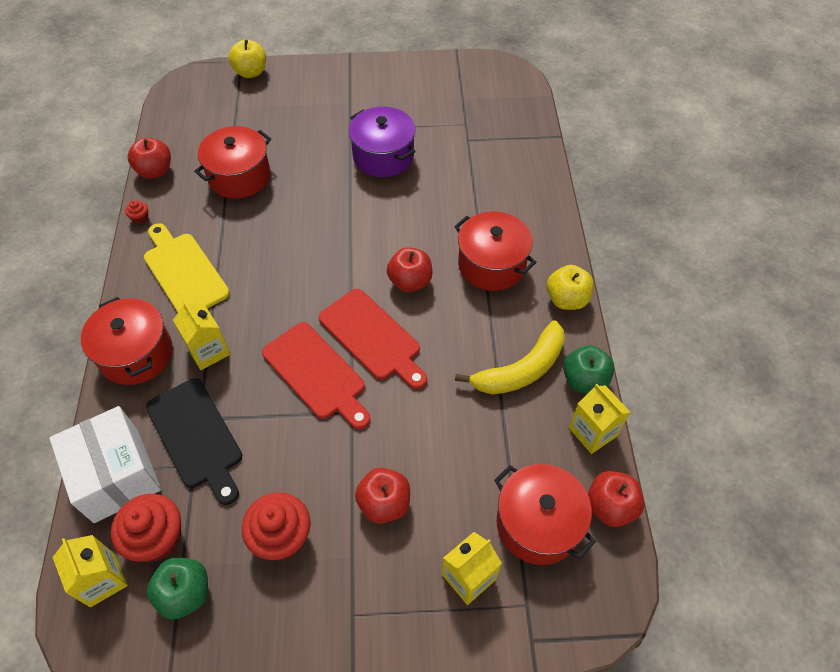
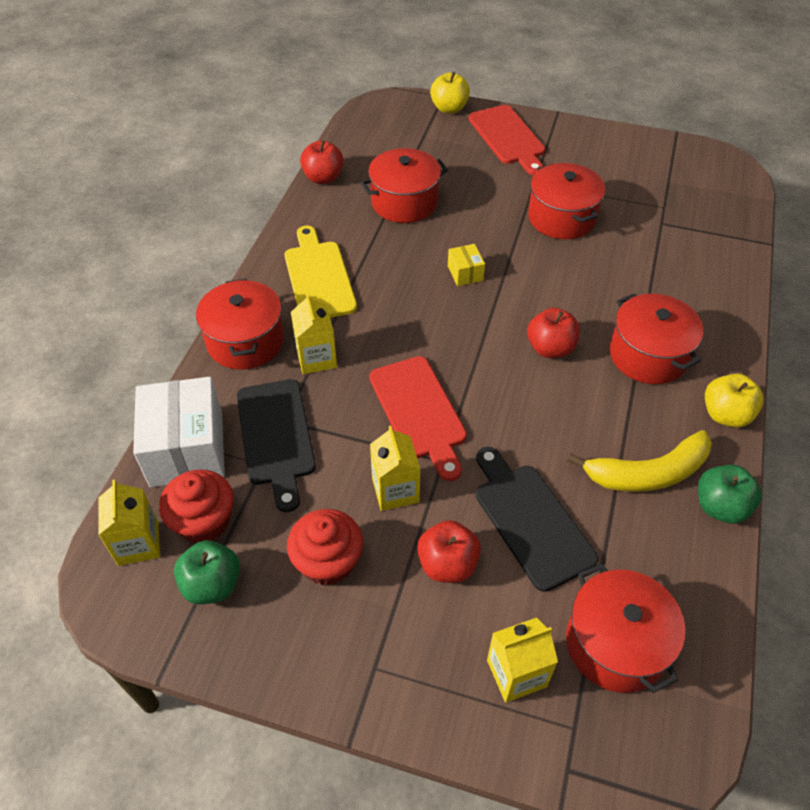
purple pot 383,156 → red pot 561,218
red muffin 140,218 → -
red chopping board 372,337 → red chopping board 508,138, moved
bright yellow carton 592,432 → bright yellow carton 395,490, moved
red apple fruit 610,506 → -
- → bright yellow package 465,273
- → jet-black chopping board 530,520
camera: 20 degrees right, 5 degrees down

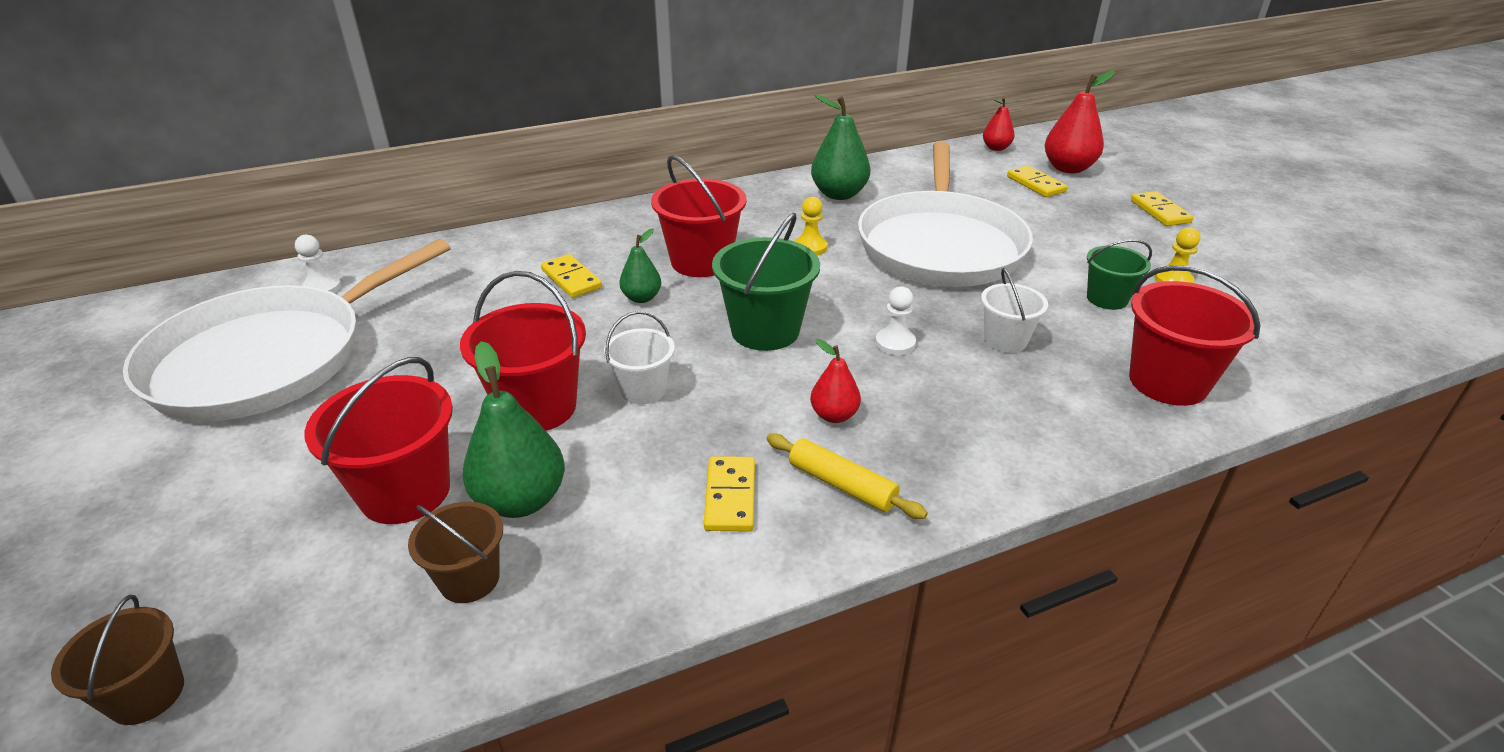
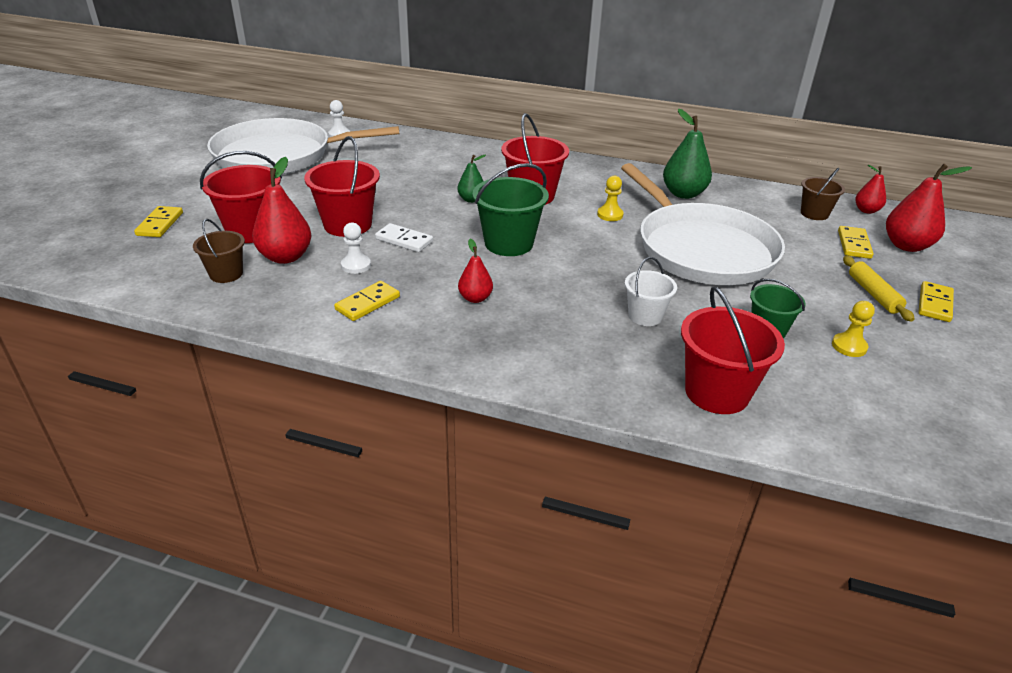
white pan 940,245 → white pan 701,249, 75 degrees counterclockwise
bright yellow domino tile 571,279 → bright yellow domino tile 160,224, moved
white chess pawn 895,343 → white chess pawn 356,265, moved
white pail 643,390 → white domino tile 404,240
emerald pear 521,500 → red pear 285,257
bright yellow dough roller 842,485 → bright yellow dough roller 873,294, moved
dark brown pail 147,694 → dark brown pail 814,213, moved
camera: 40 degrees right, 0 degrees up

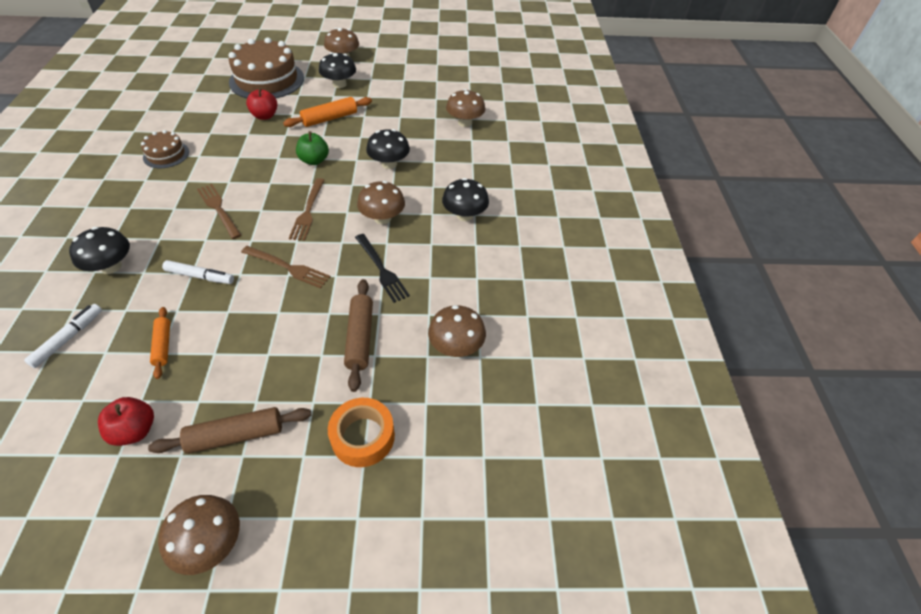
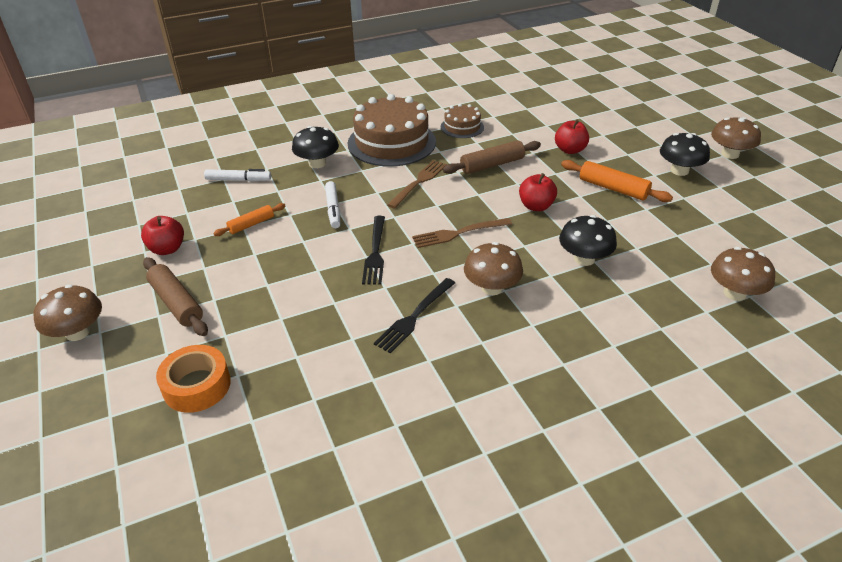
dark brown layer cake 267,80 → dark brown layer cake 391,142, moved
emerald apple fruit 314,160 → red apple fruit 536,206
jet-black toadstool 464,215 → -
dark brown table fork 288,267 → jet-black table fork 375,253
dark brown dough roller 360,338 → dark brown dough roller 492,165, moved
dark brown toadstool 456,346 → -
camera: 70 degrees right, 10 degrees down

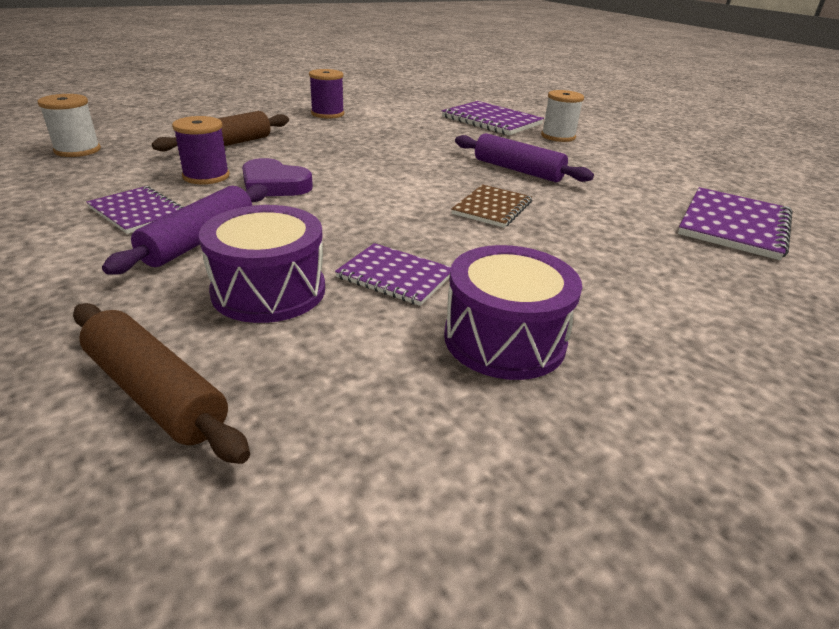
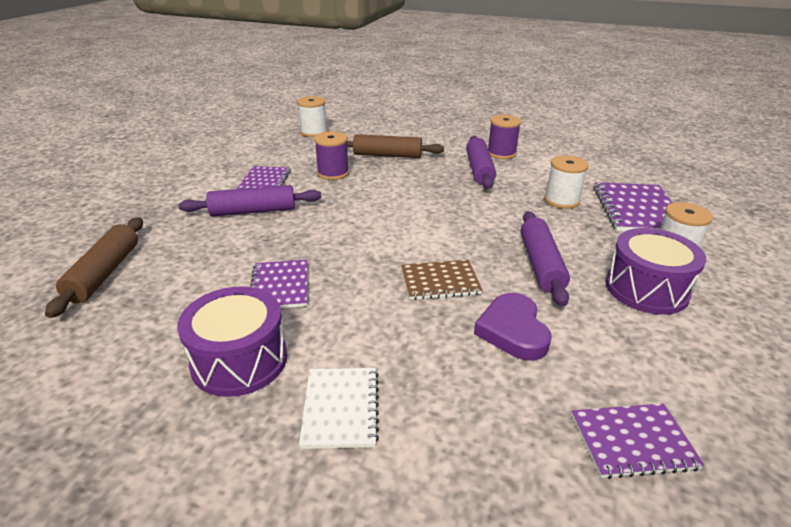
purple love heart 274,185 → purple love heart 513,331, moved
purple notepad 733,225 → purple notepad 632,441, x0.63
purple drum 269,290 → purple drum 646,289, moved
- → purple dough roller 479,170
- → white reel of thread 561,200
- → white notepad 340,408
camera: 55 degrees right, 0 degrees up

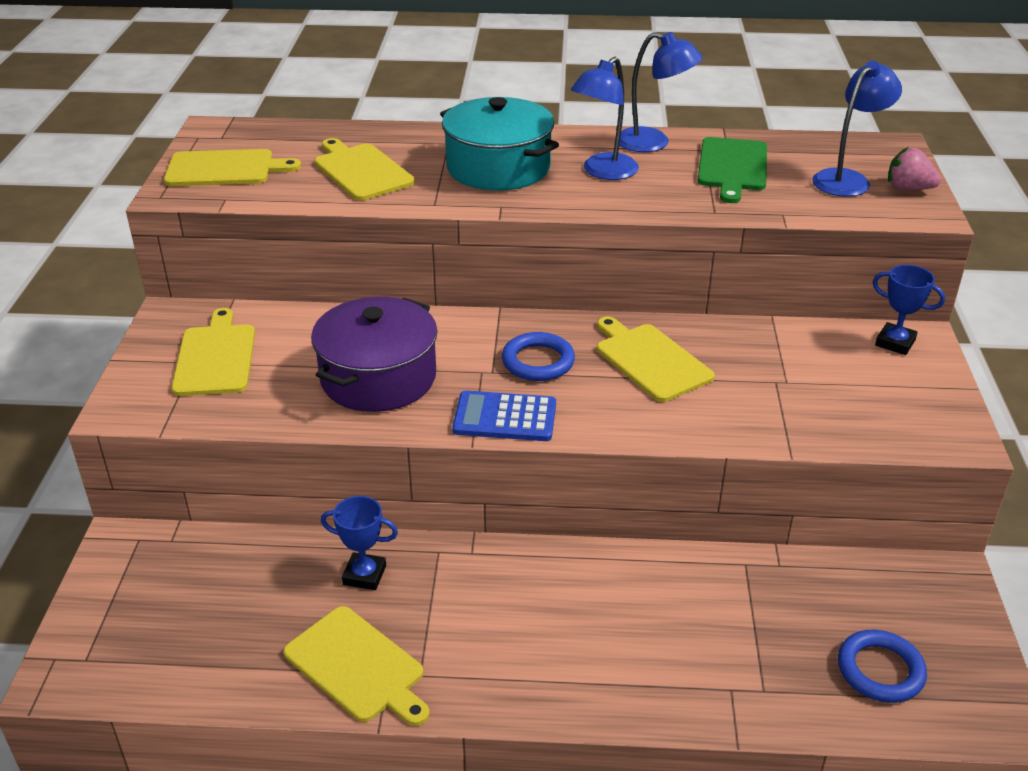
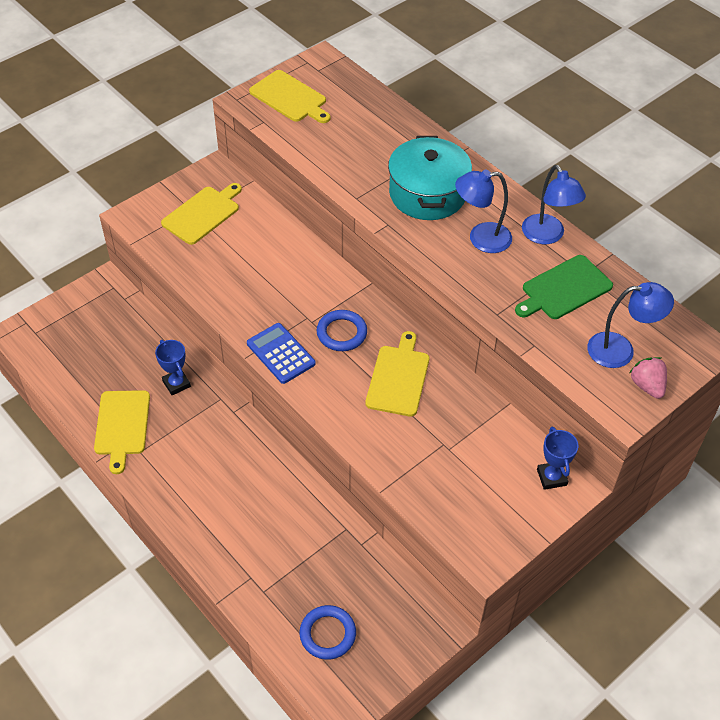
bright yellow chopping board 361,171 → -
purple pot 378,378 → -
camera: 45 degrees right, 15 degrees up

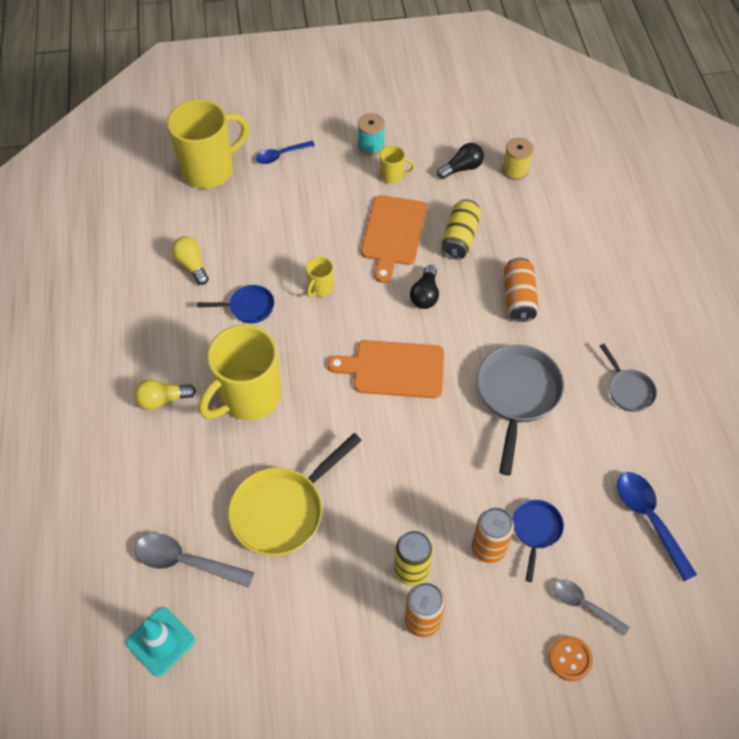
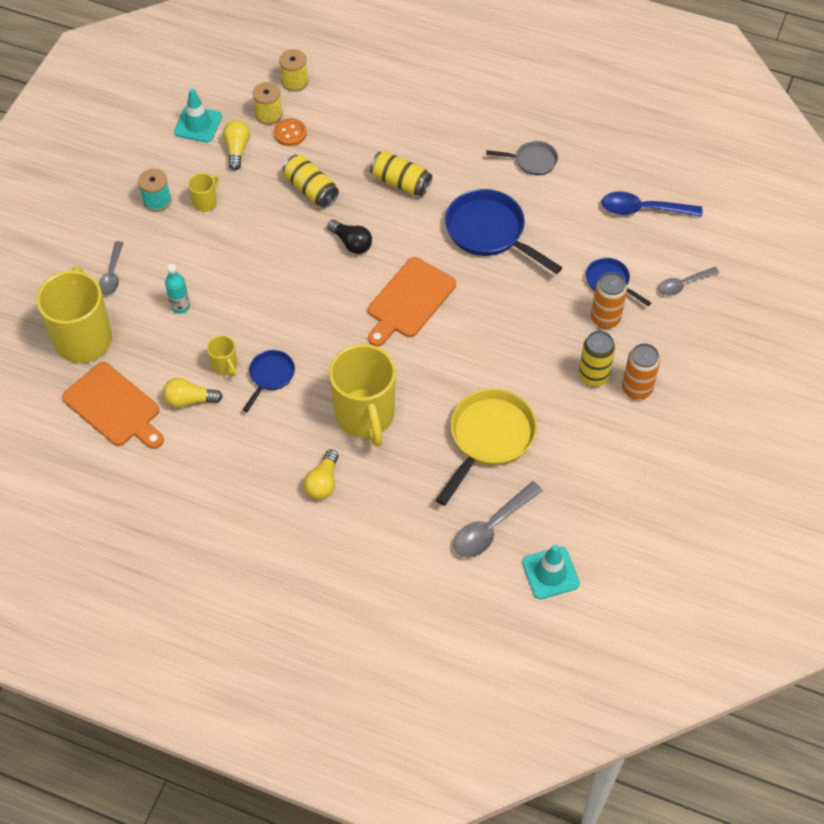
royal blue spoon 281,155 → gray spoon 112,274
jet-black lightbulb 462,168 → bright yellow lightbulb 237,149
orange-coloured chopping board 393,234 → orange-coloured chopping board 114,407, moved
bright yellow tea mug 320,288 → bright yellow tea mug 225,366, moved
orange-coloured tin 519,298 → bright yellow tin 400,182
gray pan 517,395 → royal blue pan 490,232
bright yellow pan 283,510 → bright yellow pan 488,438, 135 degrees counterclockwise
orange-coloured button 570,659 → orange-coloured button 290,133, moved
- → bright yellow reel of thread 294,82
- → aqua road cone 198,124
- → aqua flask 180,306
camera: 60 degrees left, 0 degrees up

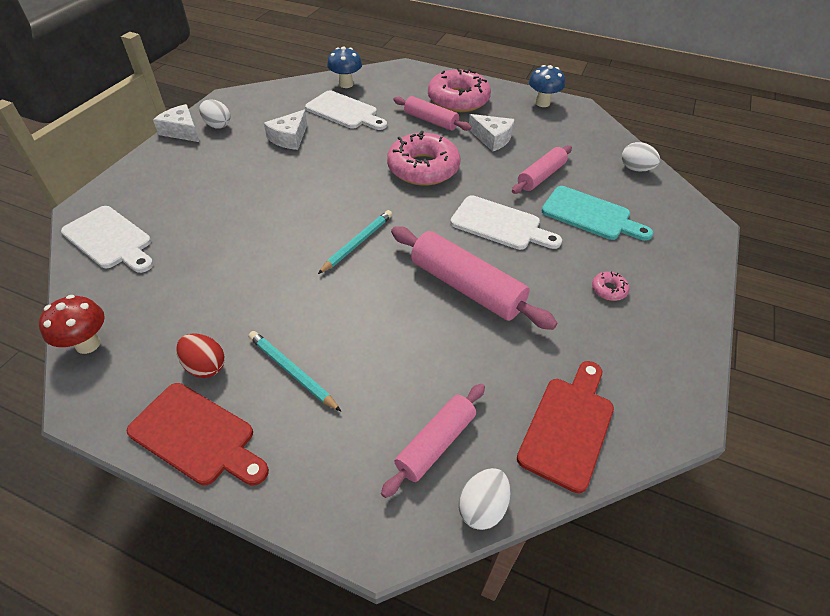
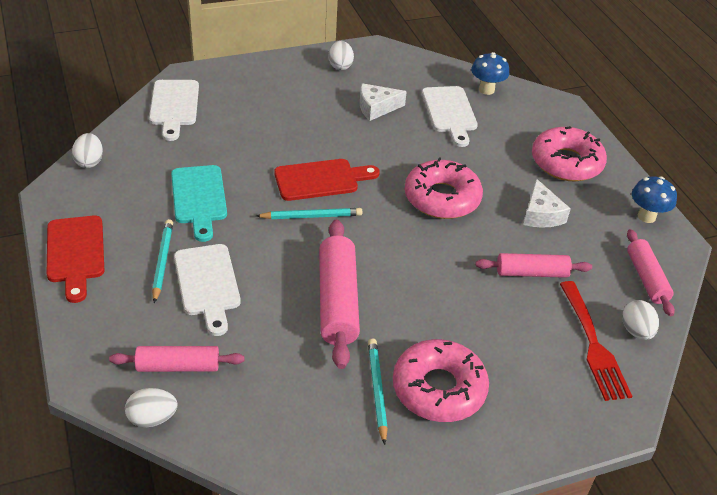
pink dough roller 431,121 → pink dough roller 646,278, moved
white cheese 182,131 → -
aqua chopping board 590,215 → aqua chopping board 199,198, moved
white chopping board 500,225 → white chopping board 207,284, moved
pink doughnut 608,289 → pink doughnut 439,389, x2.48
red toadstool 88,344 → white egg shape 89,162
red egg shape 205,366 → -
red chopping board 568,427 → red chopping board 321,180, moved
- → red table fork 593,344
- → aqua pencil 377,390
camera: 45 degrees right, 5 degrees down

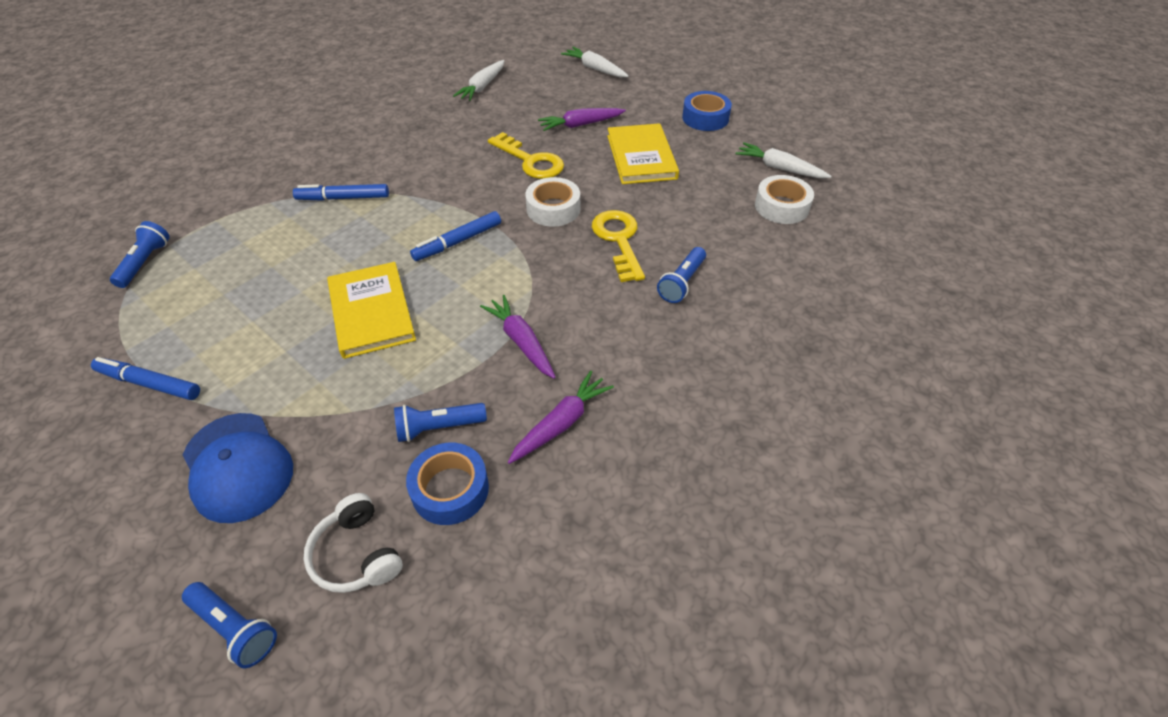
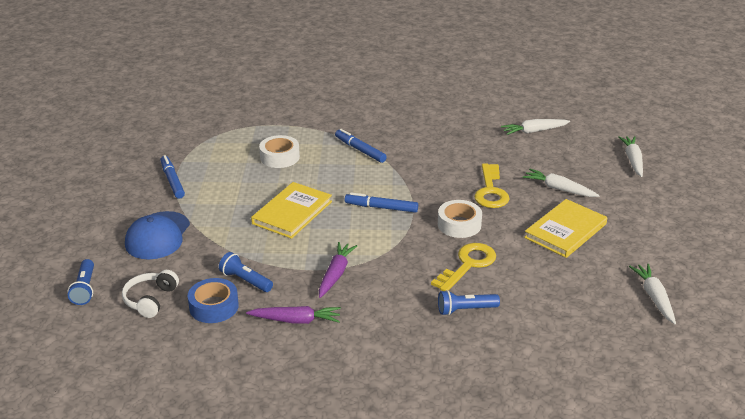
royal blue tape 705,118 → -
purple toy carrot 580,125 → white toy carrot 559,189
white tape 781,206 → white tape 279,157, moved
royal blue flashlight 145,262 → -
camera: 50 degrees right, 15 degrees down

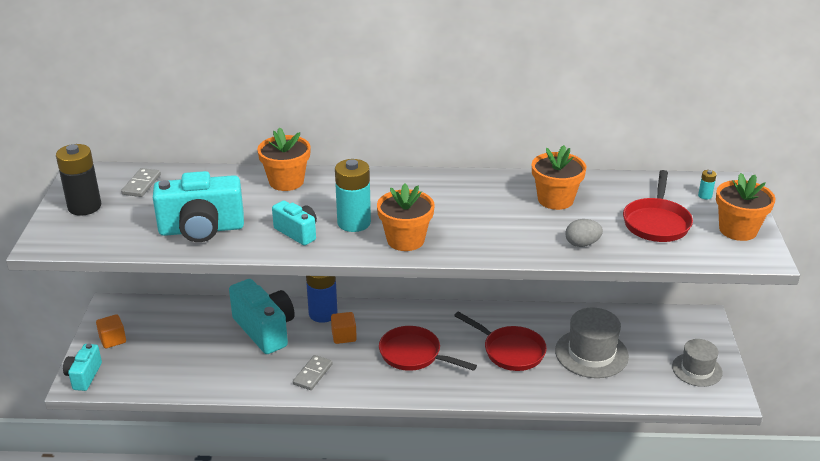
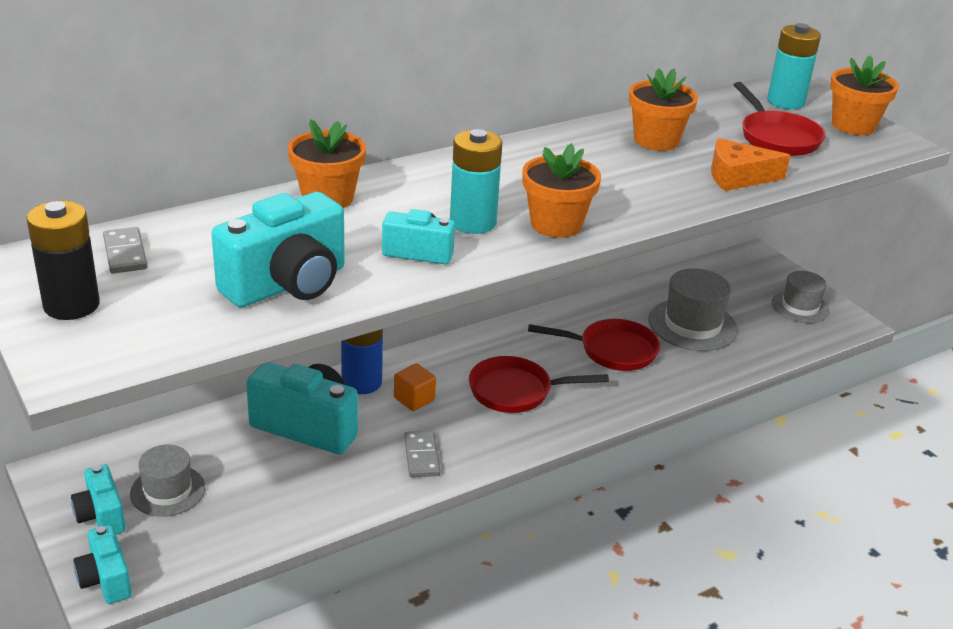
aqua AA battery 705,196 → aqua AA battery 785,102, x2.35
gray egg shape 582,244 → orange-coloured cheese 738,177
orange-coloured cube 113,340 → aqua photo camera 101,516
- → gray tall hat 168,491
camera: 35 degrees left, 0 degrees up

